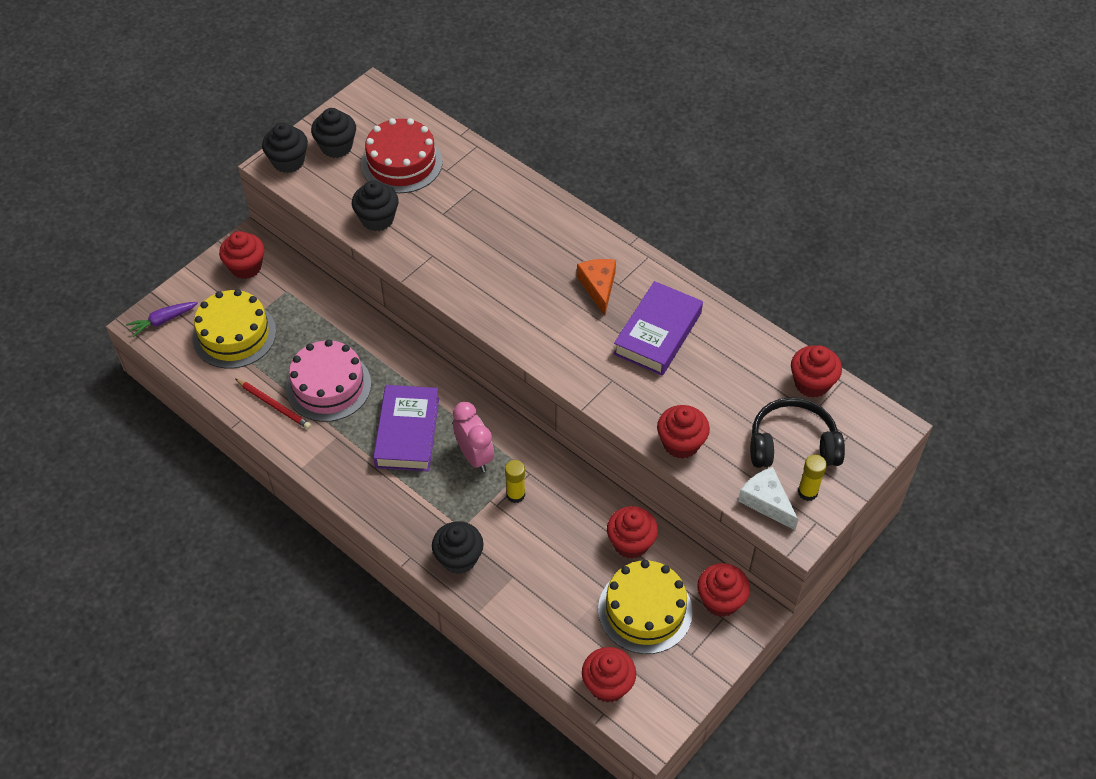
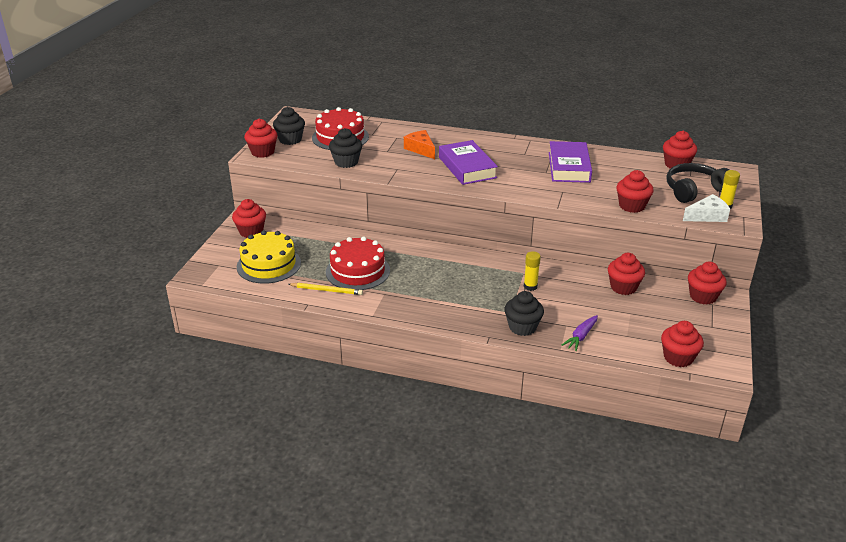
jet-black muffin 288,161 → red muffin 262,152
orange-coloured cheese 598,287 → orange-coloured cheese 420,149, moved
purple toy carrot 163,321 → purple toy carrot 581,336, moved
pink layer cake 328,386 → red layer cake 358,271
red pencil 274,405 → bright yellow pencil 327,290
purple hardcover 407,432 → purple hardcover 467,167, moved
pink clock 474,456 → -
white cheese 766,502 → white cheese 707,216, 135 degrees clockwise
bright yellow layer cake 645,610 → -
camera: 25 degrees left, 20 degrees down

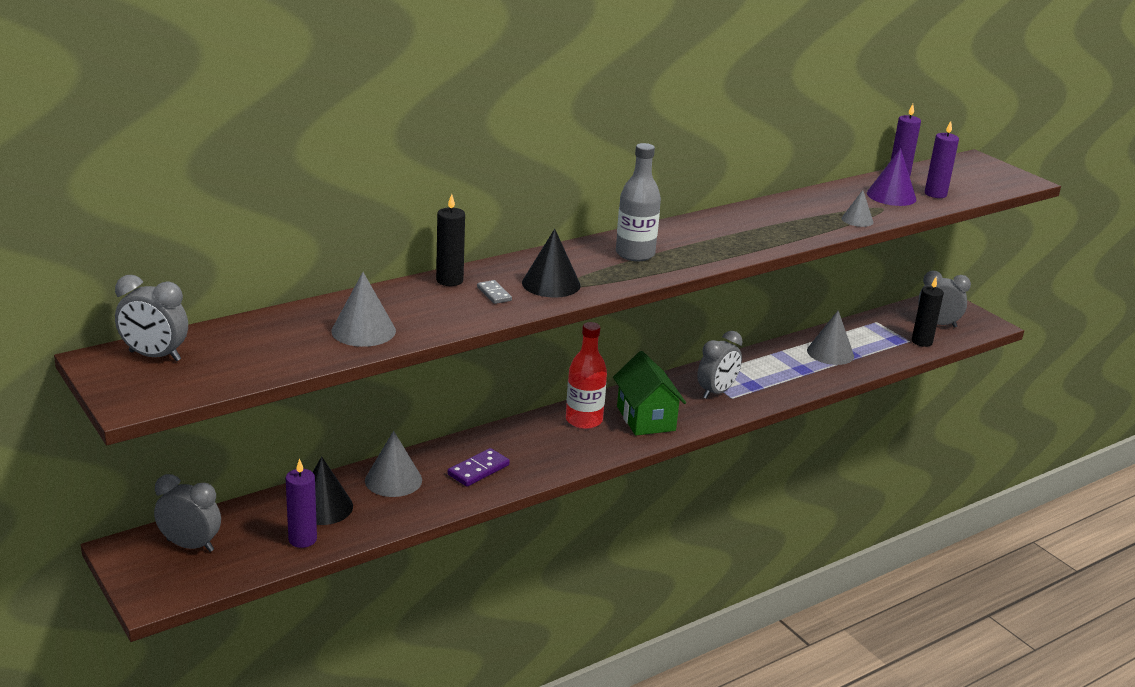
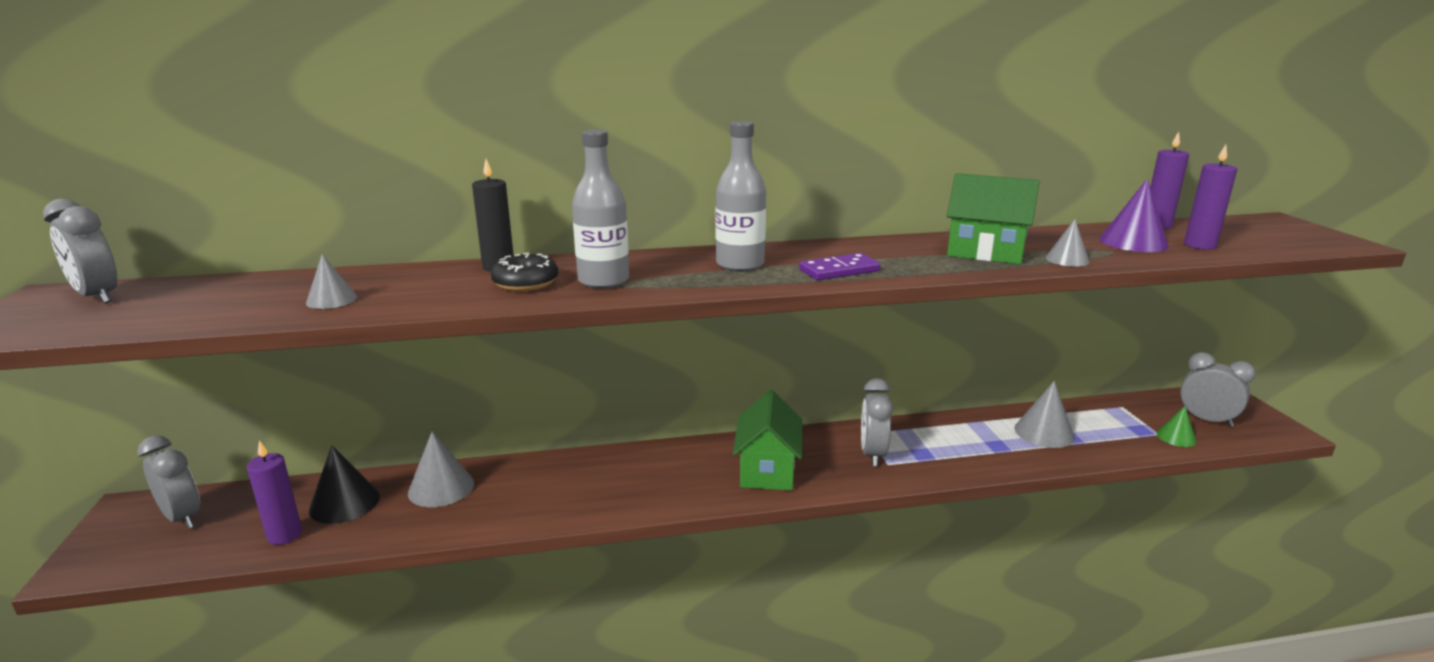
jet-black cone 551,284 → gray flask 603,281
gray cone 363,331 → gray cone 331,300, x0.62
jet-black wax candle 922,342 → emerald cone 1176,437
gray domino tile 494,294 → jet-black doughnut 525,283
red flask 584,420 → -
gray clock 716,392 → gray clock 873,454, 120 degrees clockwise
purple domino tile 478,470 → purple domino tile 839,270, moved
- → emerald cottage 985,252
camera: 25 degrees right, 5 degrees down

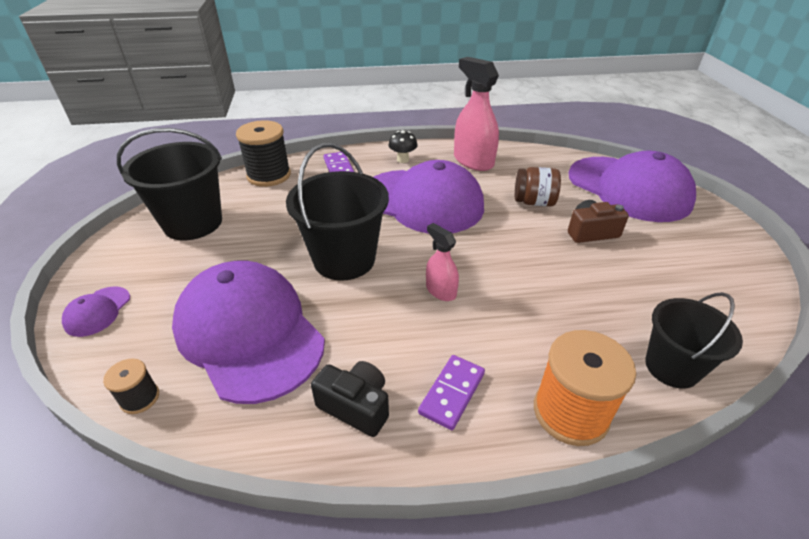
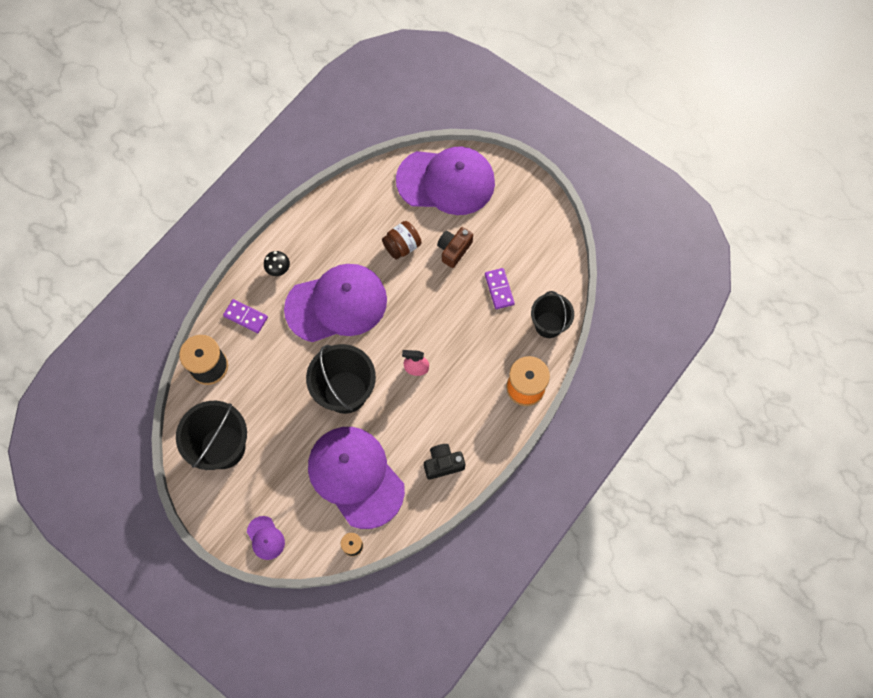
pink spray bottle 473,161 → -
purple cap 249,333 → purple cap 355,476, 45 degrees clockwise
purple domino tile 452,393 → purple domino tile 499,289, moved
camera: 45 degrees left, 30 degrees up

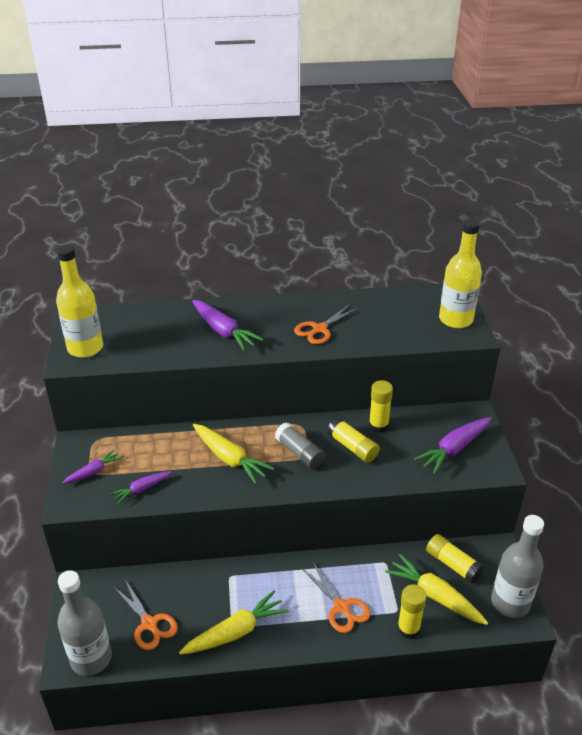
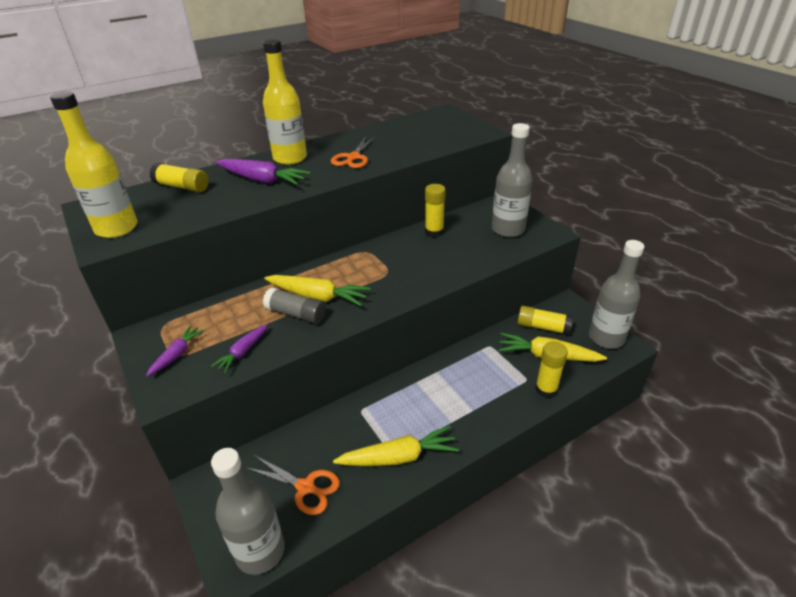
bright yellow flask 455,319 → bright yellow flask 290,158, moved
purple toy carrot 454,449 → gray flask 508,229
bright yellow stick of glue 352,447 → bright yellow stick of glue 182,187, moved
gray stick of glue 299,453 → gray stick of glue 296,314, moved
orange-coloured pair of scissors 341,607 → -
bright yellow toy carrot 235,632 → bright yellow toy carrot 398,457, 45 degrees clockwise
camera: 25 degrees left, 0 degrees up

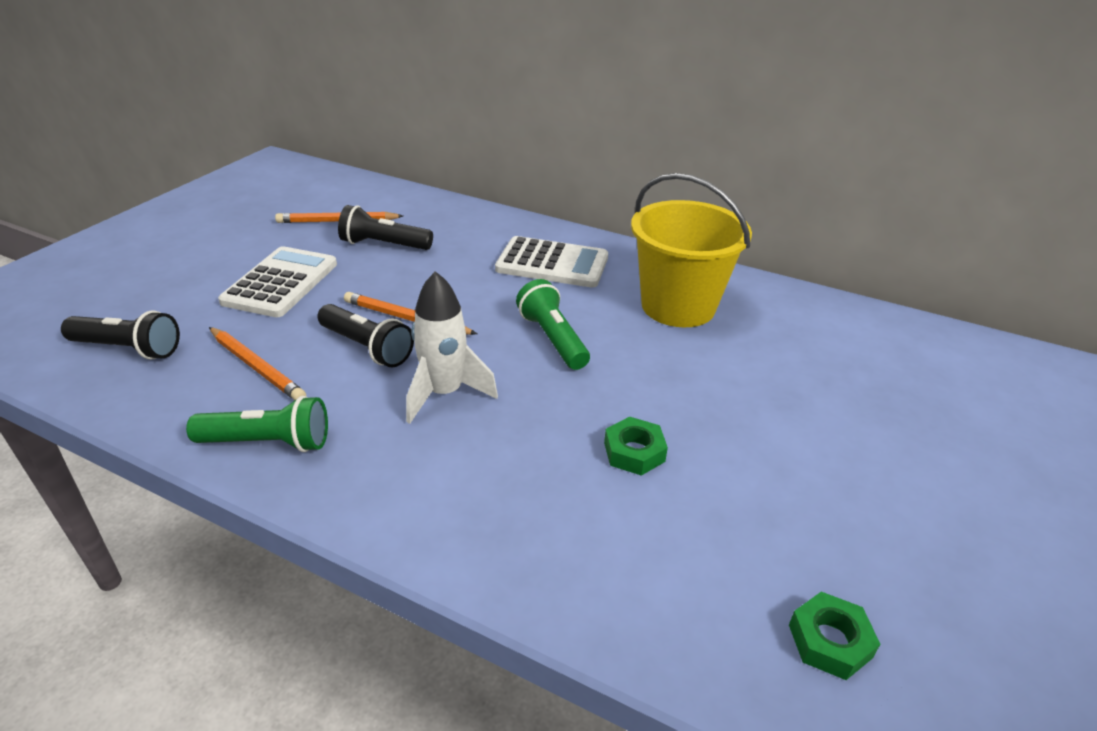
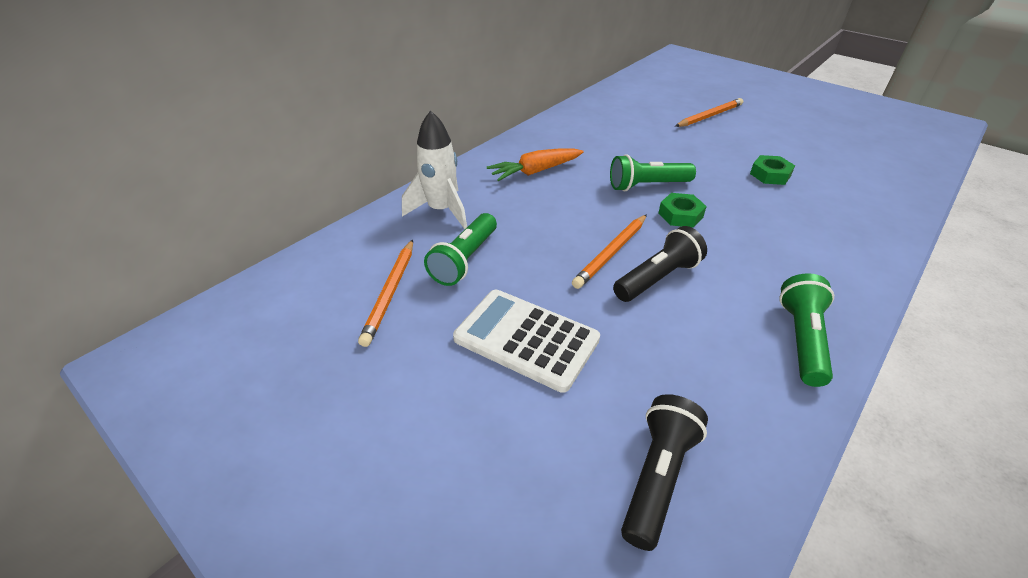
bright yellow pail 678,306 → -
jet-black flashlight 383,245 → emerald flashlight 465,260
white adding machine 552,264 → orange-coloured toy carrot 535,171
white spaceship 444,393 → white spaceship 441,211, moved
orange-coloured pencil 257,367 → orange-coloured pencil 709,116, moved
emerald nut 829,641 → emerald nut 680,215, moved
camera: 75 degrees left, 5 degrees up

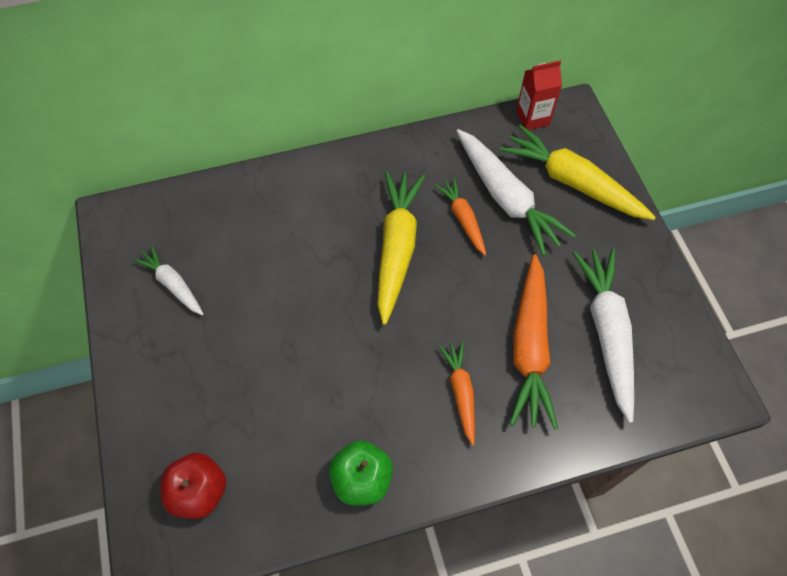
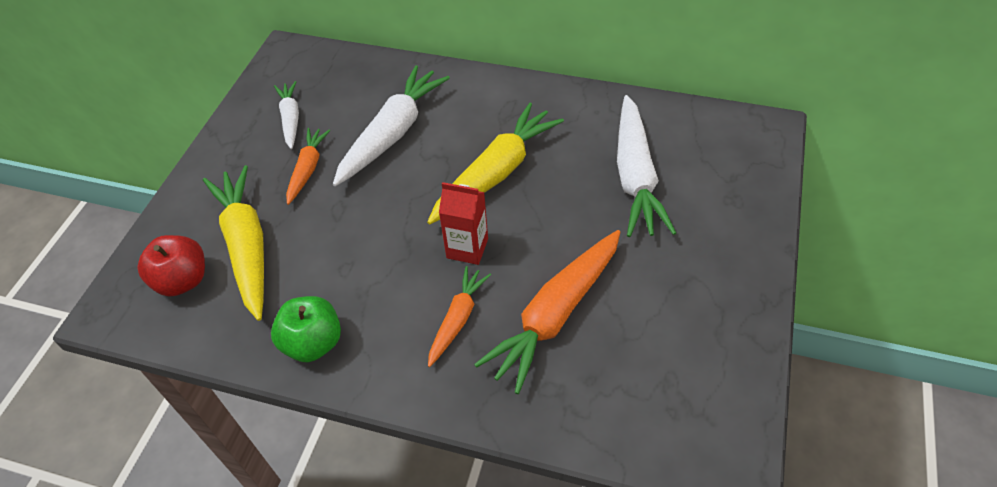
red carton 532,118 → red carton 467,248, moved
bright yellow toy carrot 572,182 → bright yellow toy carrot 246,246, moved
orange-coloured toy carrot 462,219 → orange-coloured toy carrot 308,169, moved
white toy carrot 606,332 → white toy carrot 392,133, moved
camera: 35 degrees right, 10 degrees down

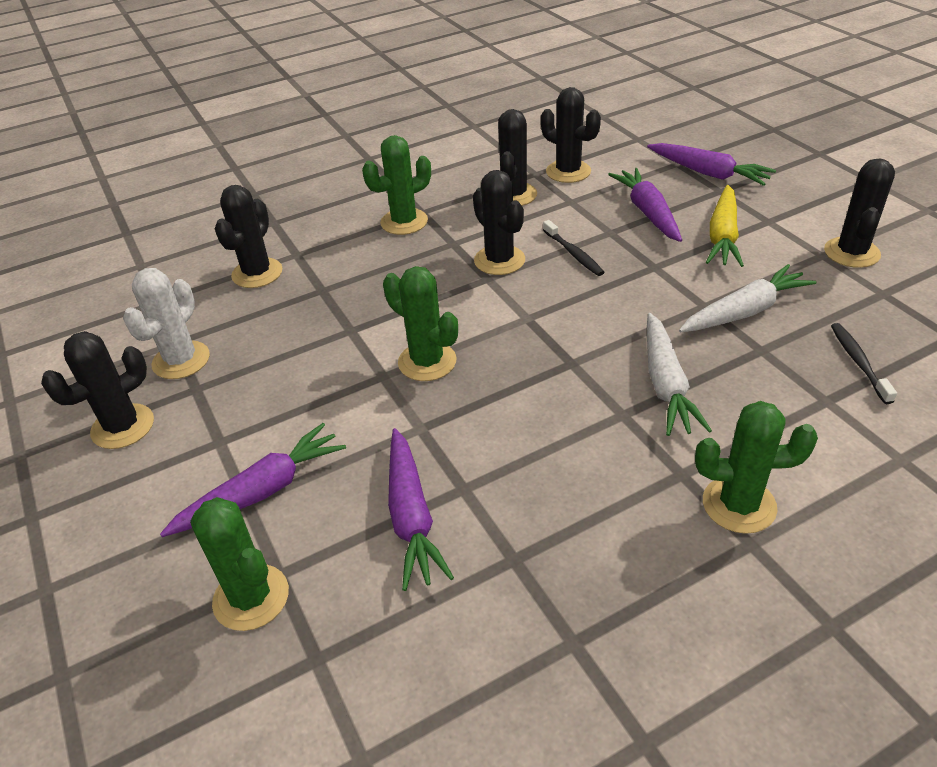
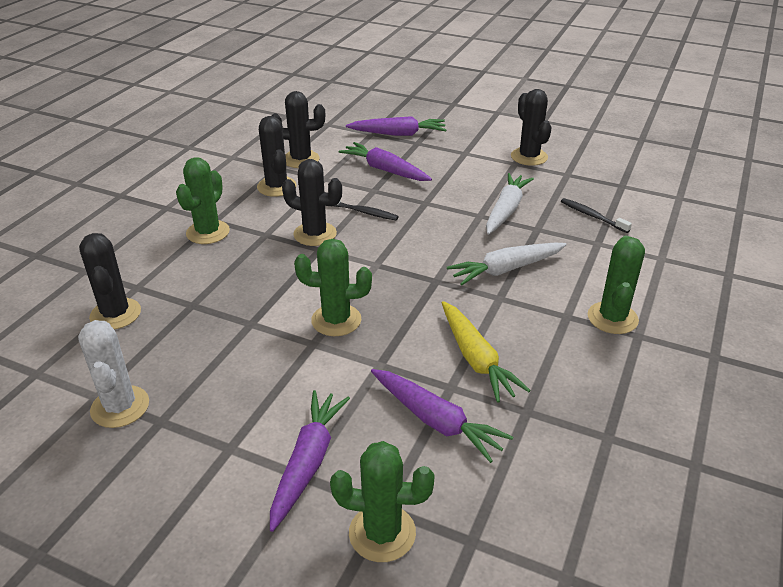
bright yellow toy carrot 723,236 → bright yellow toy carrot 476,359, moved
white toy carrot 666,384 → white toy carrot 506,269, 105 degrees clockwise
jet-black prickly plant 123,427 → -
emerald prickly plant 739,505 → emerald prickly plant 612,318, 45 degrees counterclockwise
camera: 40 degrees left, 5 degrees down

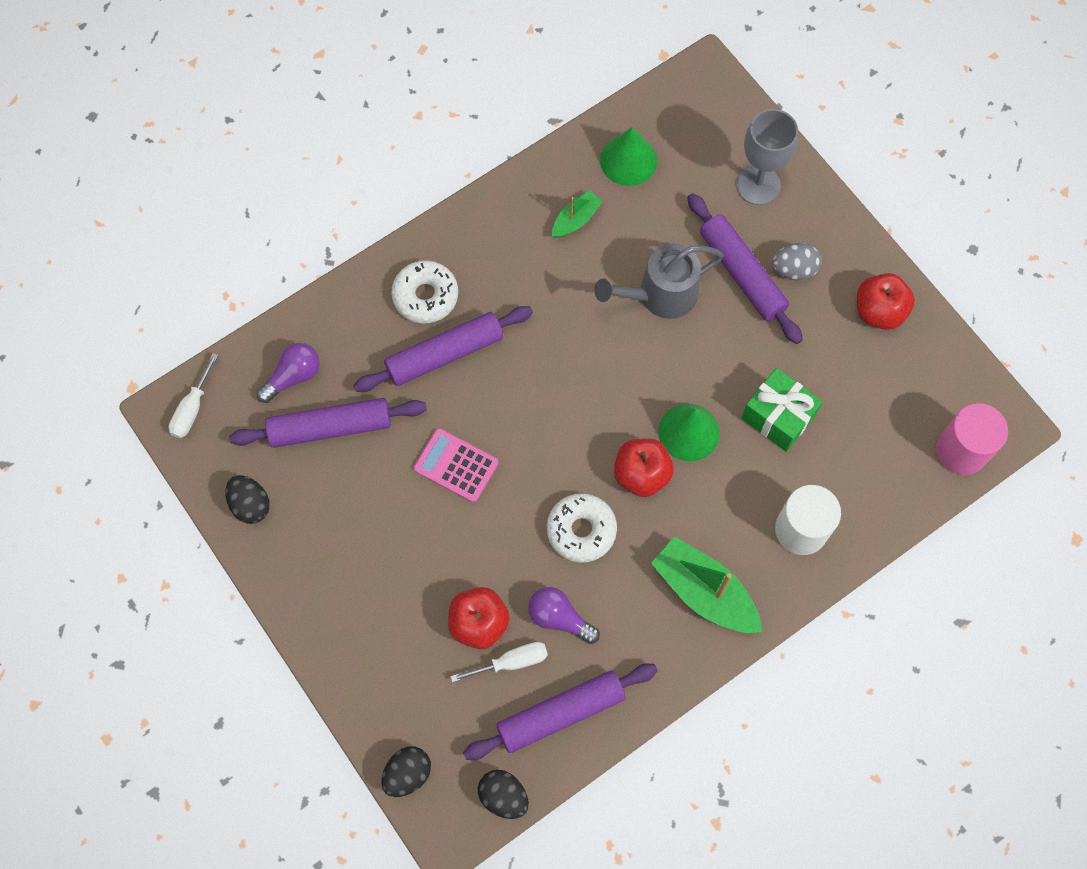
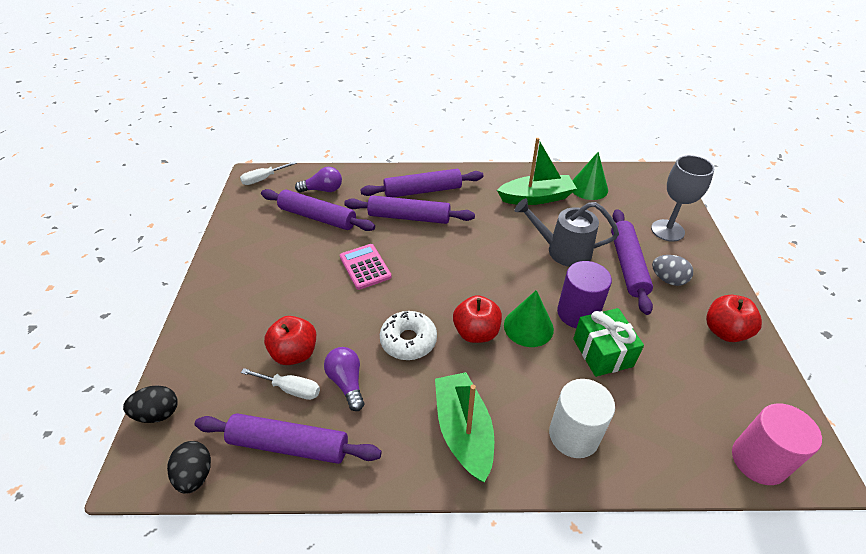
emerald sailboat 576,220 → emerald sailboat 536,198, x1.84
white doughnut 425,296 → purple dough roller 423,191
jet-black egg shape 250,505 → -
- → purple cylinder 577,313
camera: 35 degrees right, 25 degrees down

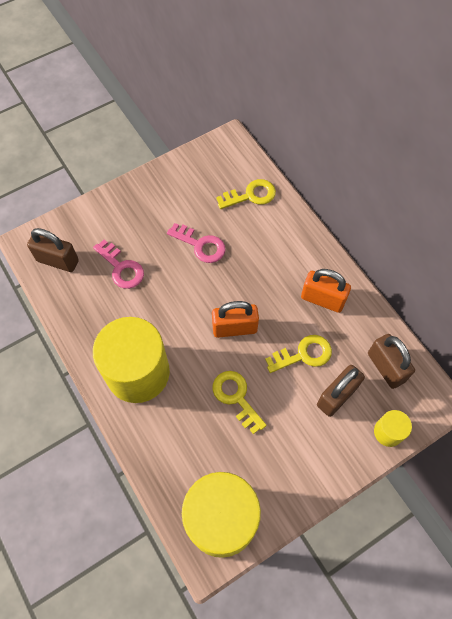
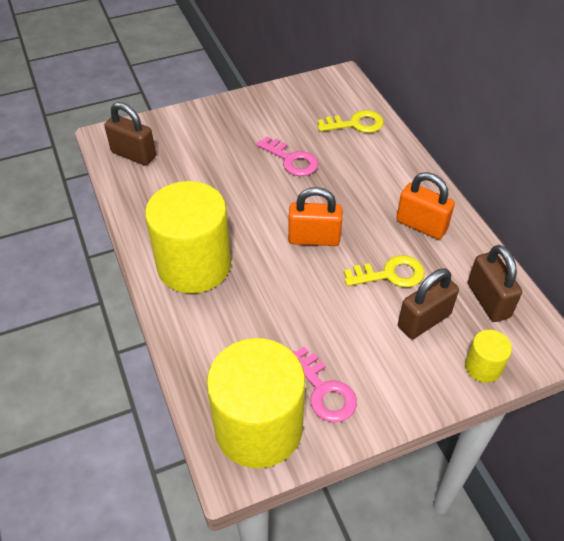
pink door key 121,268 → pink door key 324,391, moved
bright yellow door key 236,397 → -
camera: 10 degrees right, 15 degrees down

